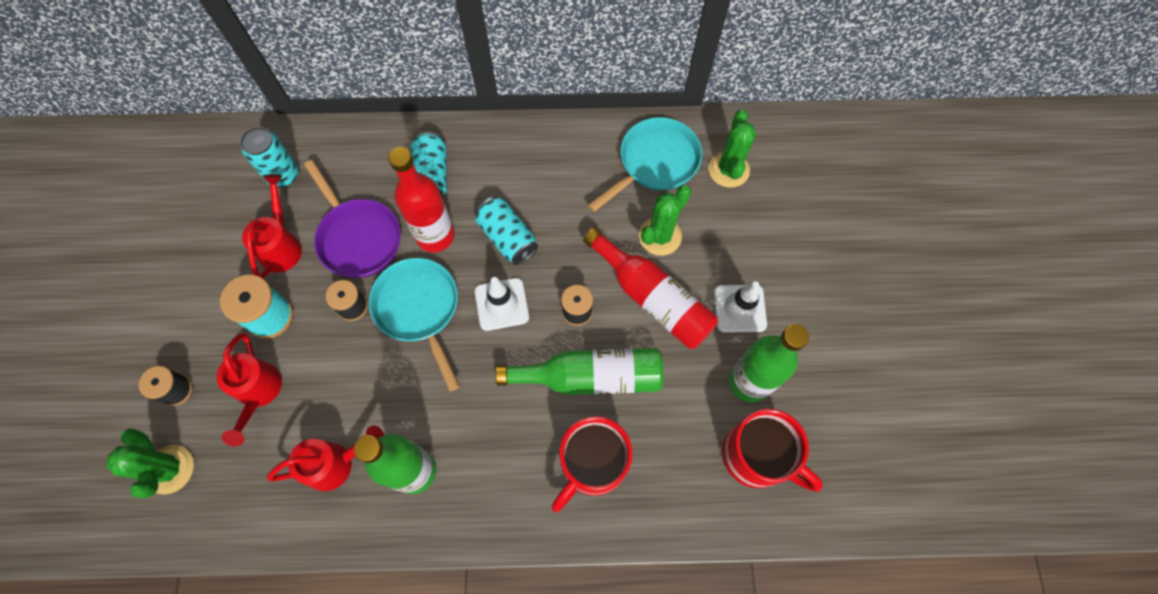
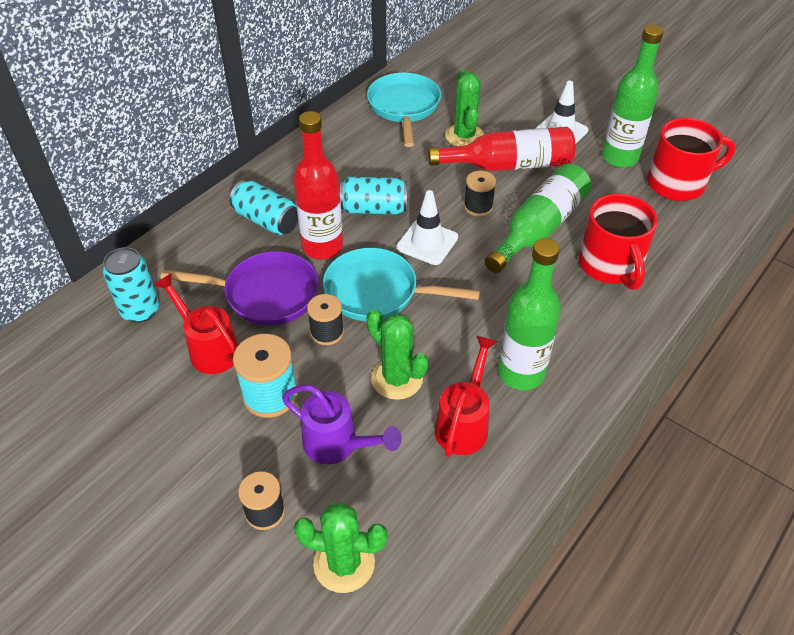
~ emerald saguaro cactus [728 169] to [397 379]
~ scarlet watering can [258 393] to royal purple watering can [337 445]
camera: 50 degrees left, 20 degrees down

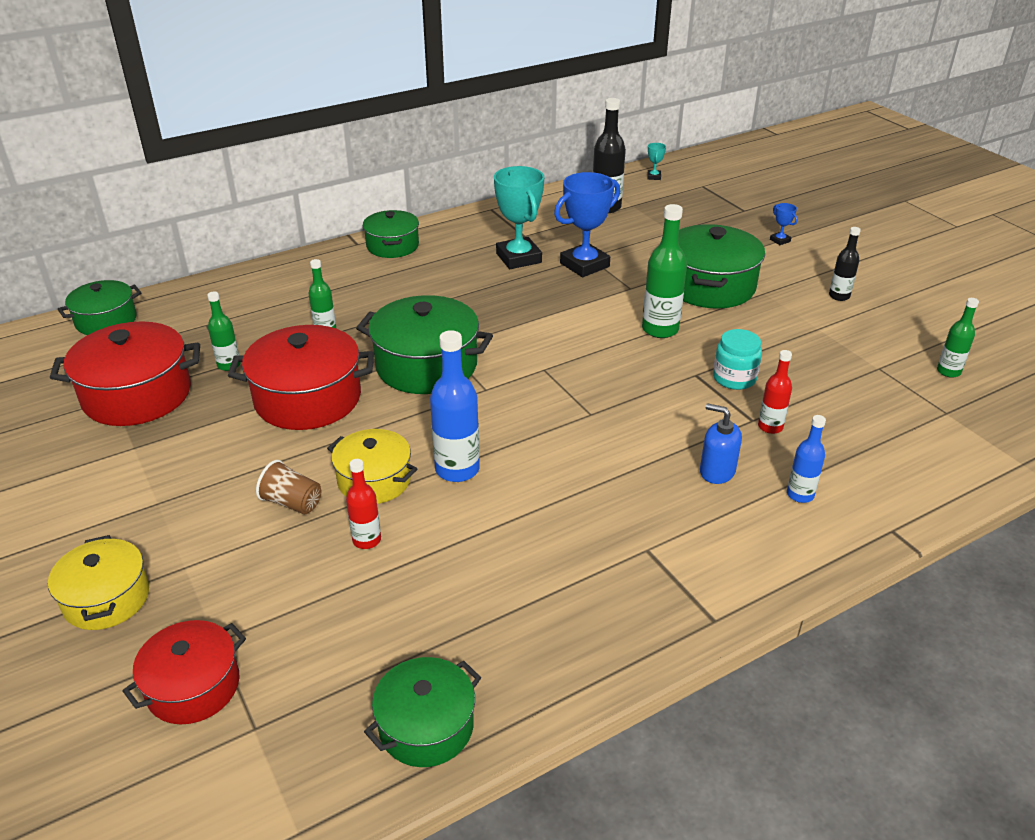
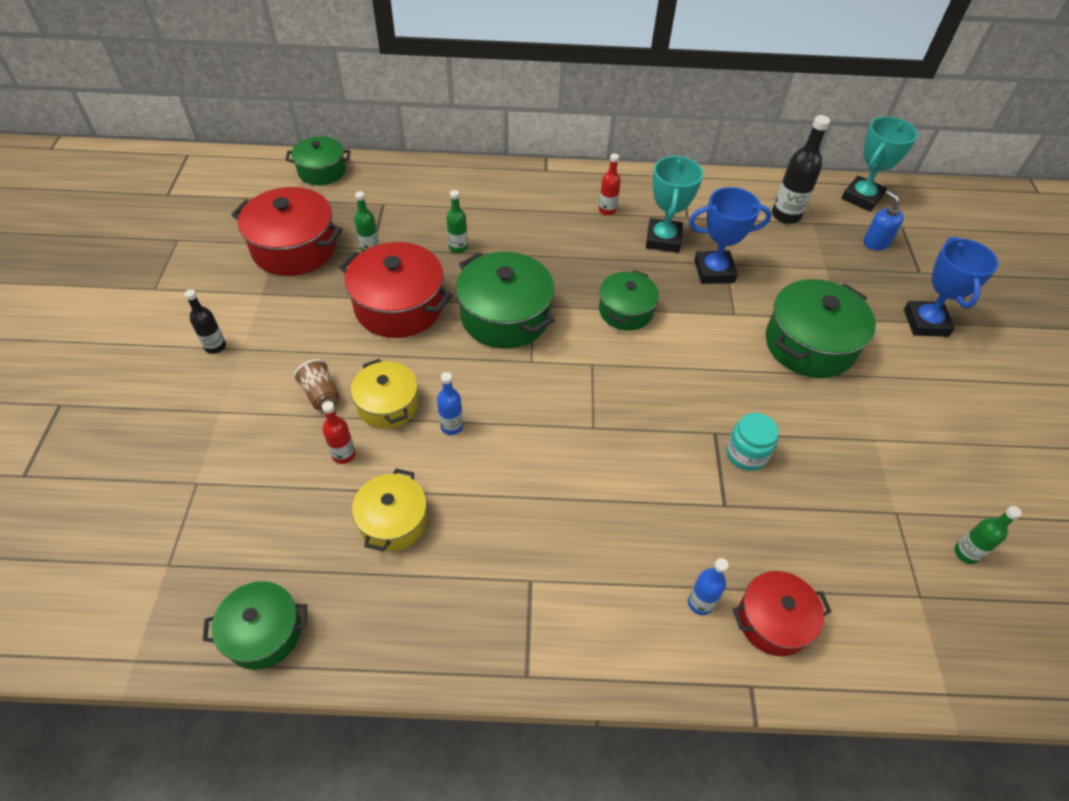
~ aqua trophy [654 177] = [861 197] x2.34
~ royal blue trophy [780 240] = [925 323] x2.34
- emerald bottle [660 329]
~ emerald stockpot [392 246] to [625 311]
~ black bottle [839 296] to [215 346]
~ royal blue bottle [457 469] = [451 426] x0.59
~ scarlet bottle [770 427] to [607 210]
~ royal blue pump bottle [717 471] to [876 242]
~ golden stockpot [106 598] to [393 521]
~ scarlet stockpot [193 686] to [773 621]
camera: 30 degrees right, 15 degrees up

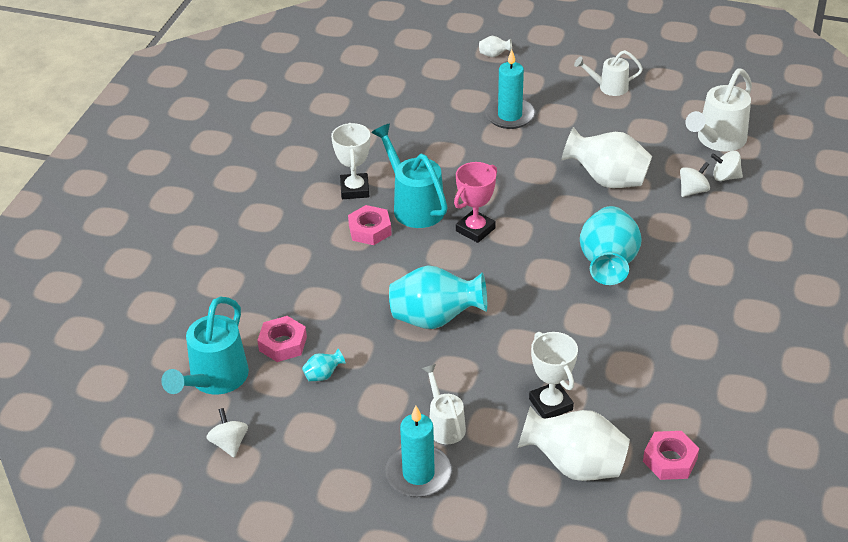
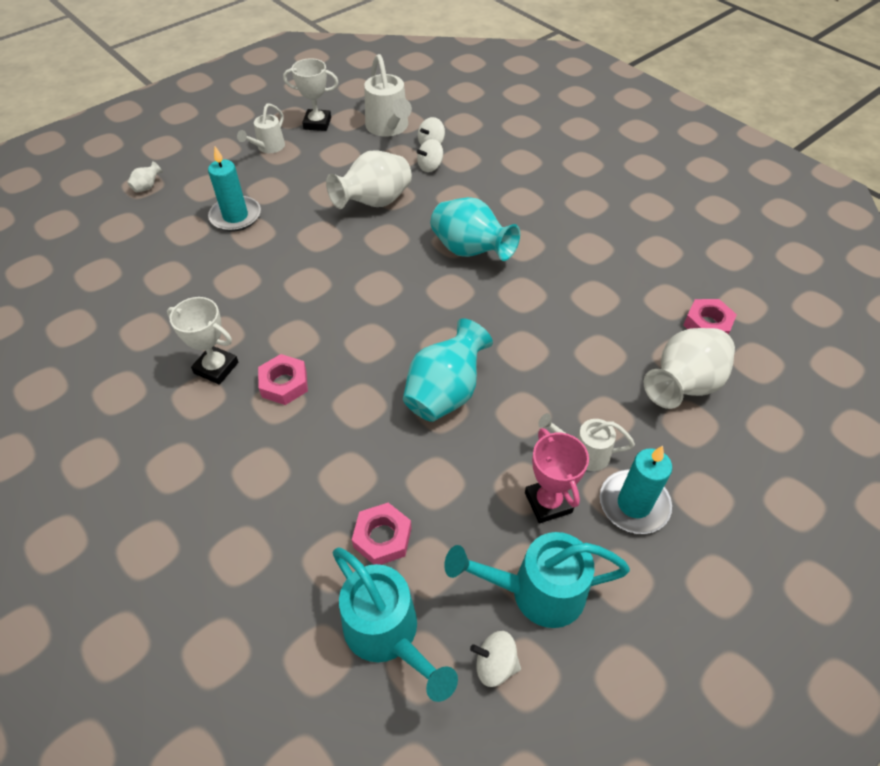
~ aqua watering can [414 206] to [536 591]
~ pink trophy [475 230] to [548 502]
~ snow-white toy top [693 191] = [430 166] 120 degrees counterclockwise
~ snow-white trophy [550 404] to [317 123]
- aqua flower vase [323 375]
camera: 60 degrees left, 10 degrees up

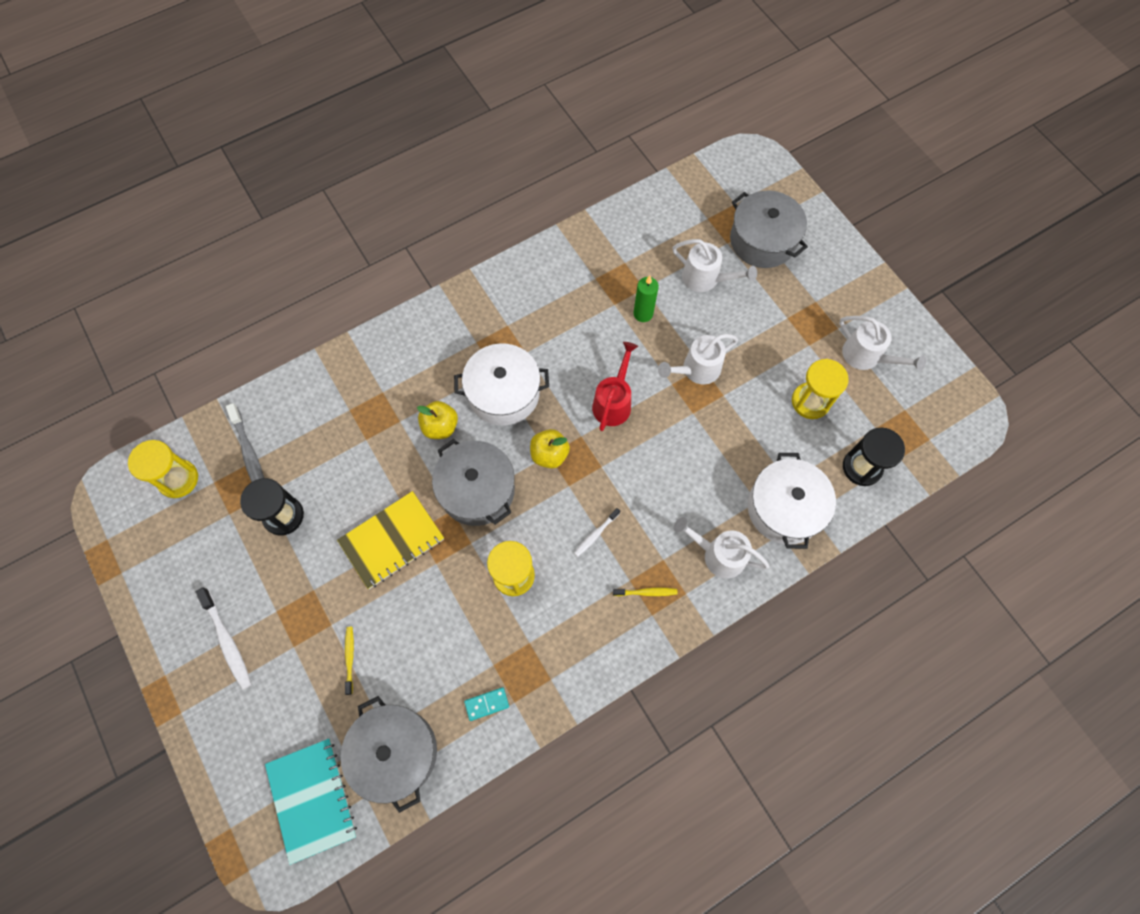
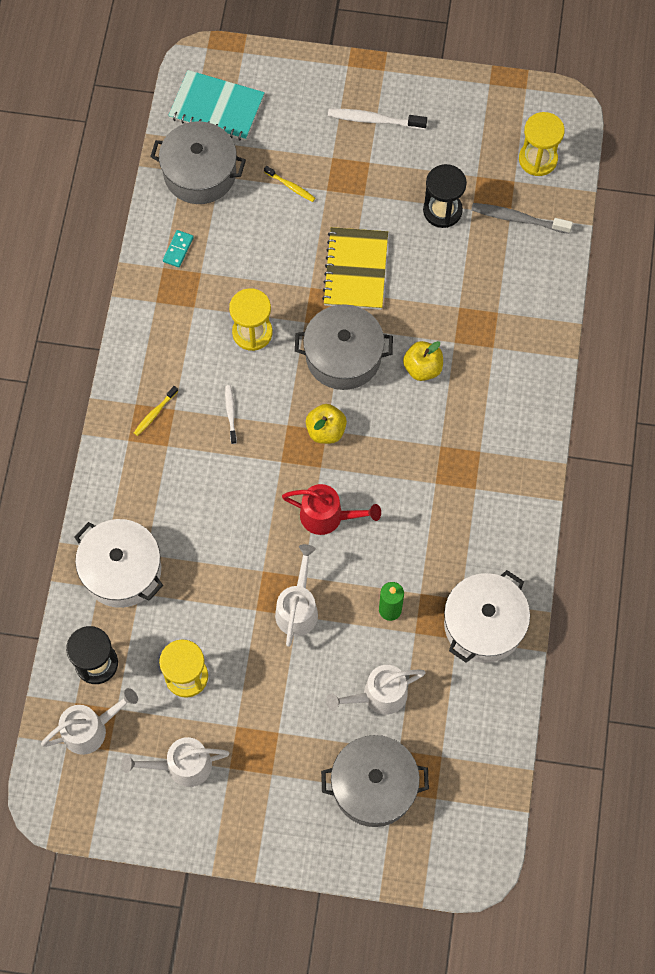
~ scarlet watering can [613 401] = [328 516] 45 degrees counterclockwise
~ snow-white stockpot [503 393] to [483 624]
~ snow-white watering can [718 554] to [91 729]
camera: 130 degrees right, 0 degrees up

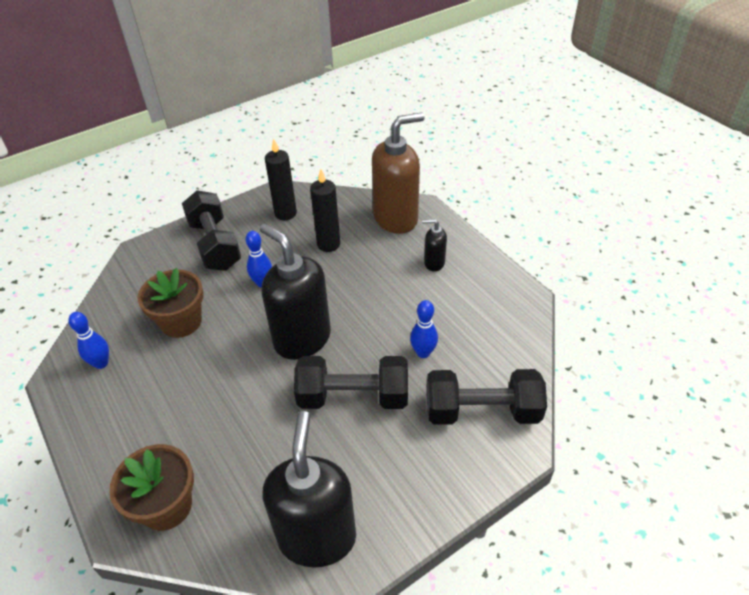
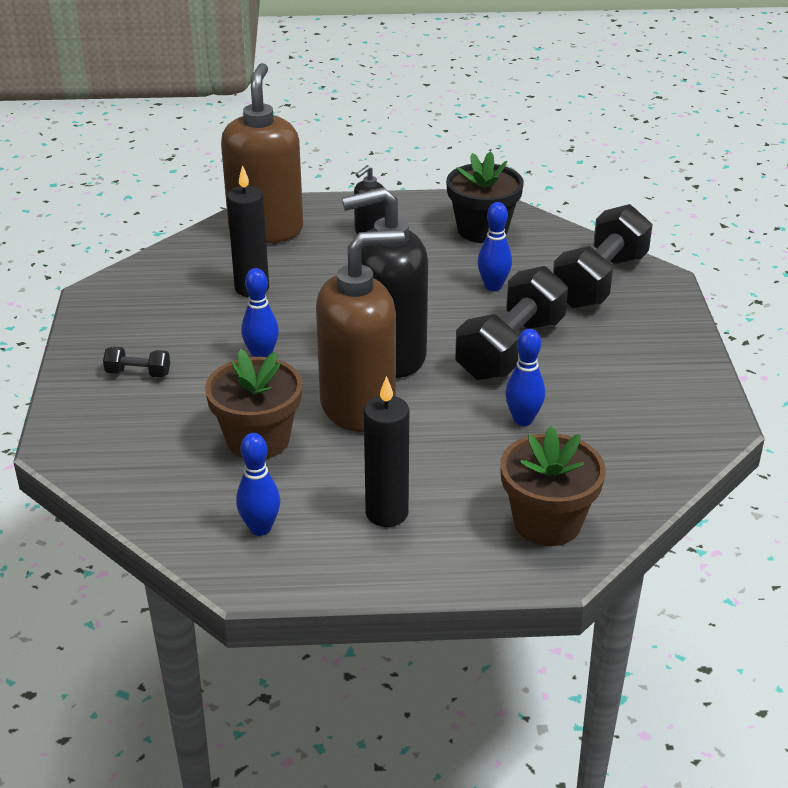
~ black wax candle [285 213] to [387 513]
~ black free weight [215 245] = [138 373] x0.44
- black pump bottle [317 537]
+ black potted plant [482 230]
+ dark brown pump bottle [359 407]
+ royal blue skittle [523 420]
camera: 60 degrees left, 10 degrees down

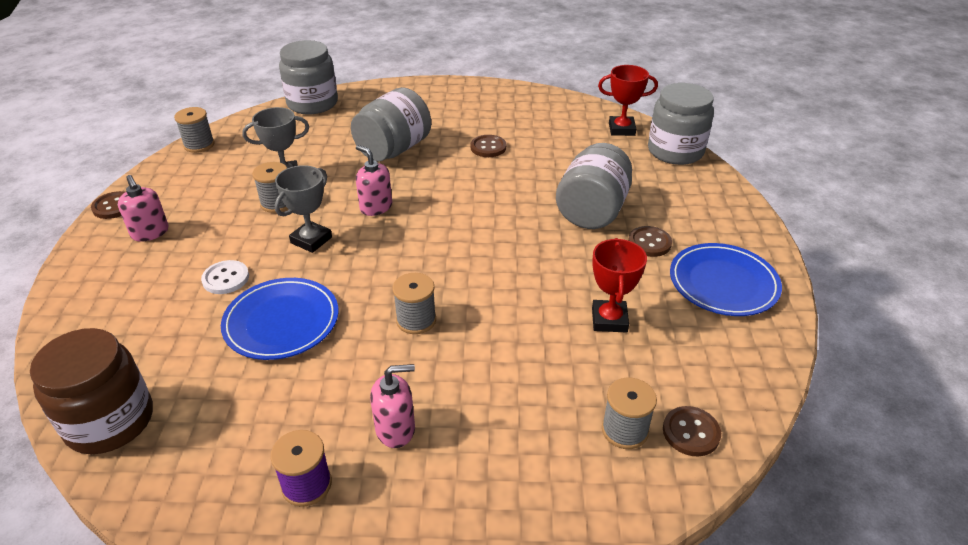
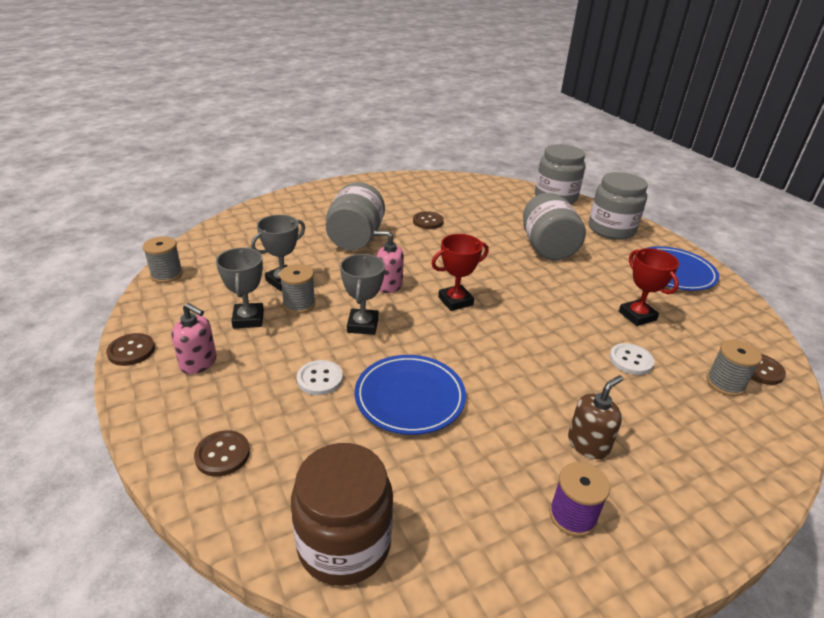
~ grey preserve jar [312 103] to [611 229]
~ scarlet trophy [621 129] to [455 301]
~ dark brown button [649 243] to [222 454]
- grey bobbin [416 320]
~ pink pump bottle [396 429] to dark brown pump bottle [588 444]
+ grey trophy [248 319]
+ snow-white button [630 360]
camera: 30 degrees left, 5 degrees down

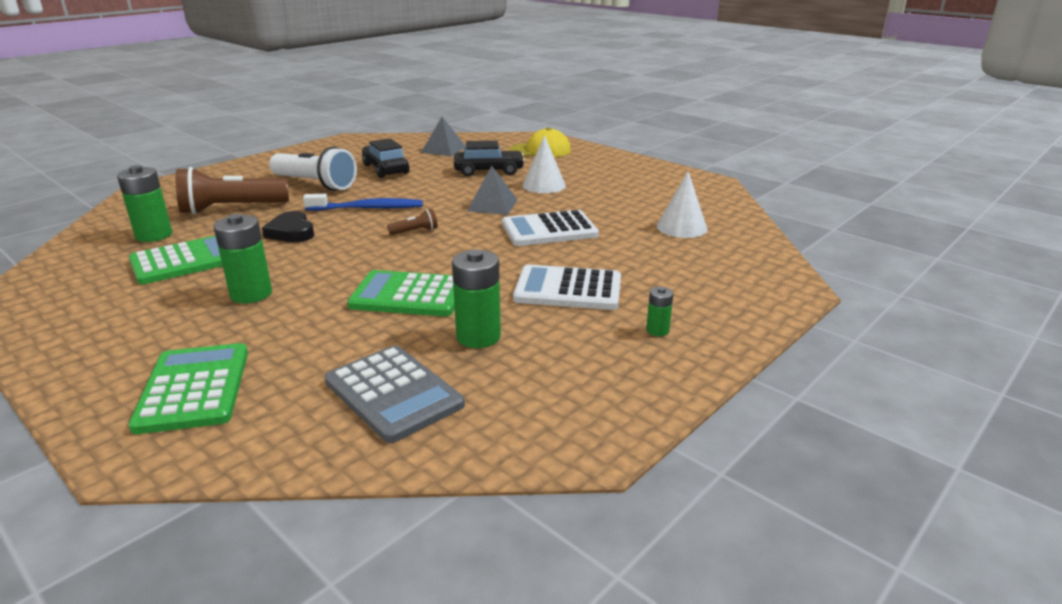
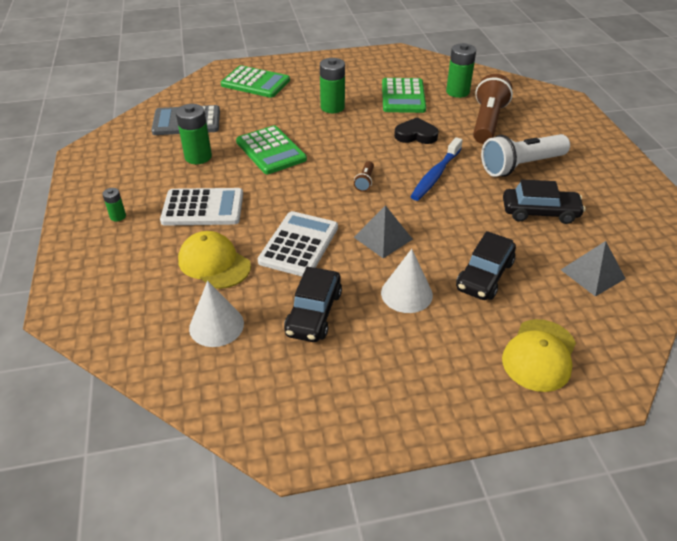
~ snow-white pocket calculator [568 289] = [203 208] 45 degrees clockwise
~ emerald pocket calculator [408 295] = [271 151] 105 degrees clockwise
+ golden baseball cap [214 263]
+ black toy car [314 313]
camera: 125 degrees right, 15 degrees up

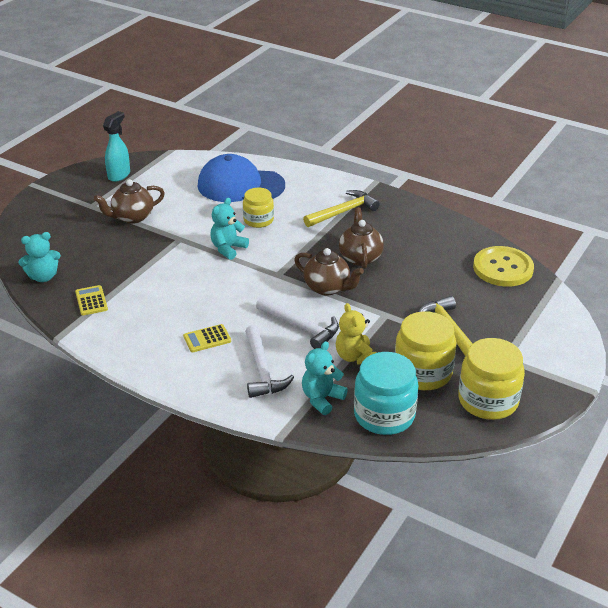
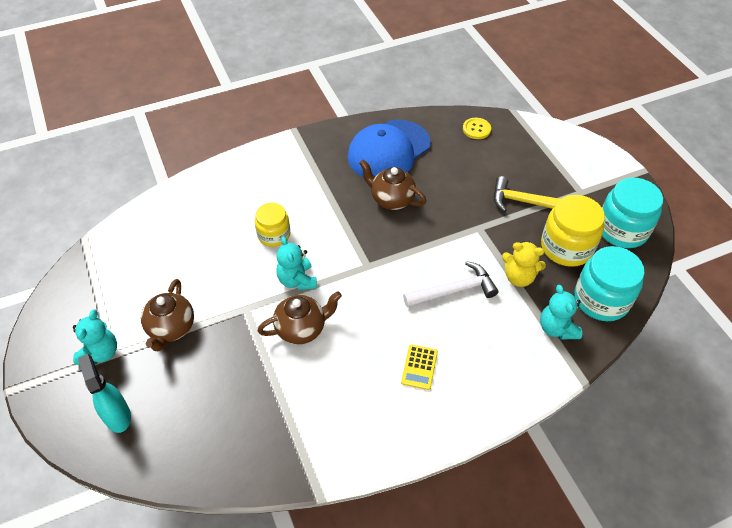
~ aqua spray bottle [119 175] to [117 415]
~ royal blue baseball cap [240 185] to [388 150]
- golden claw hammer [343 212]
~ aqua teddy bear [43 277] to [100 353]
~ golden button [503 268] = [476 129] x0.53
~ dark brown tea pot [327 288] to [301 329]
- golden pocket calculator [91 301]
- snow-white claw hammer [262 370]
~ golden preserve jar [488 400] to aqua preserve jar [622 230]
camera: 55 degrees left, 15 degrees up

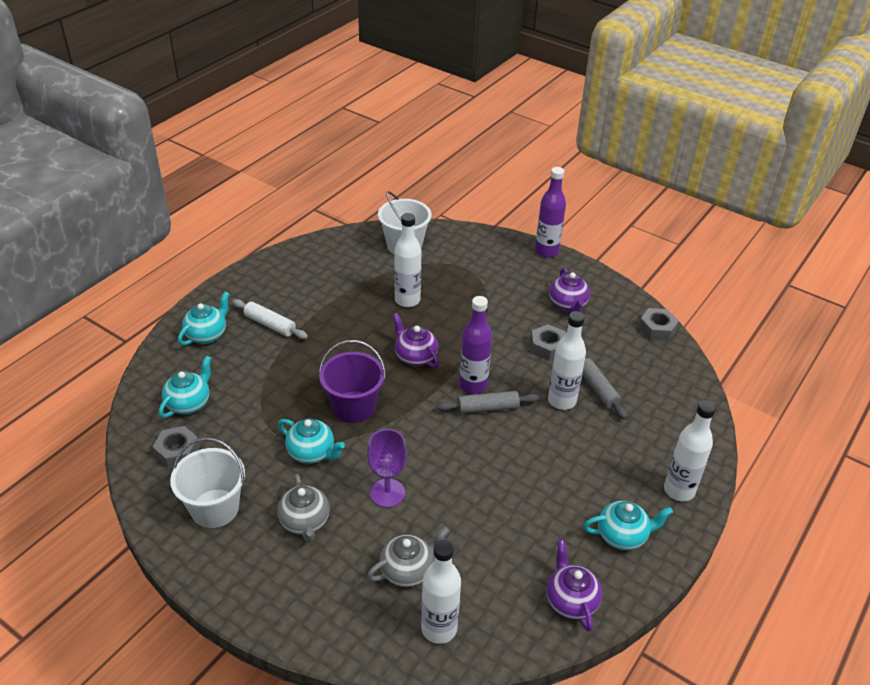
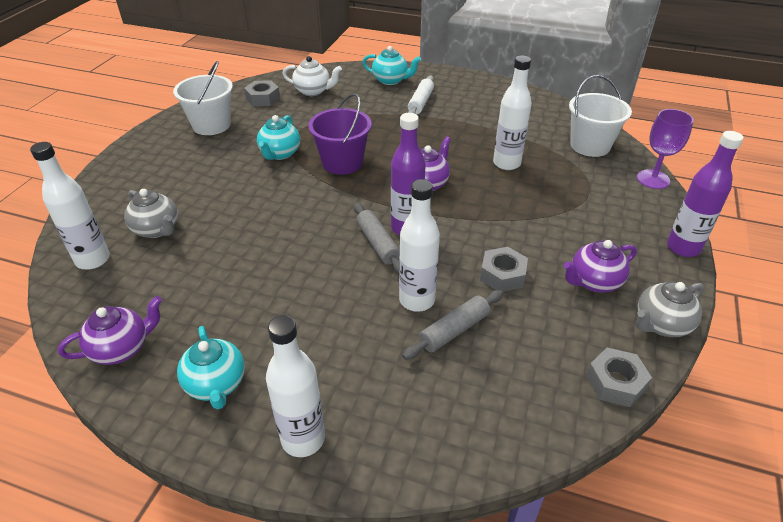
~ aqua tea pot [189 403] to snow-white tea pot [313 91]
~ royal purple chalice [387 493] to [653 179]
~ grey tea pot [305 522] to [661 324]
camera: 75 degrees right, 0 degrees up

